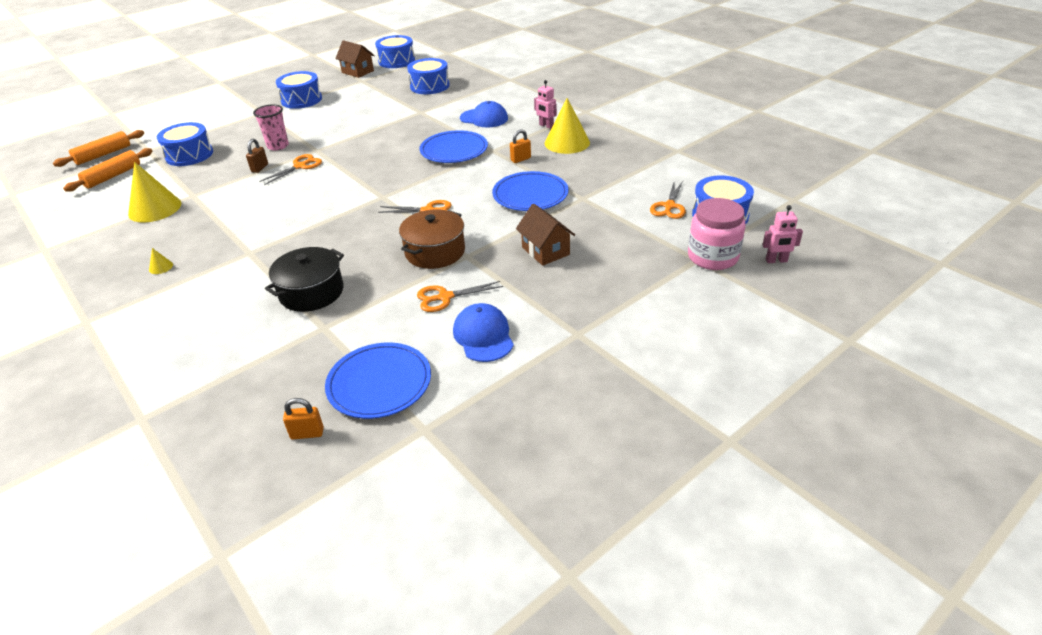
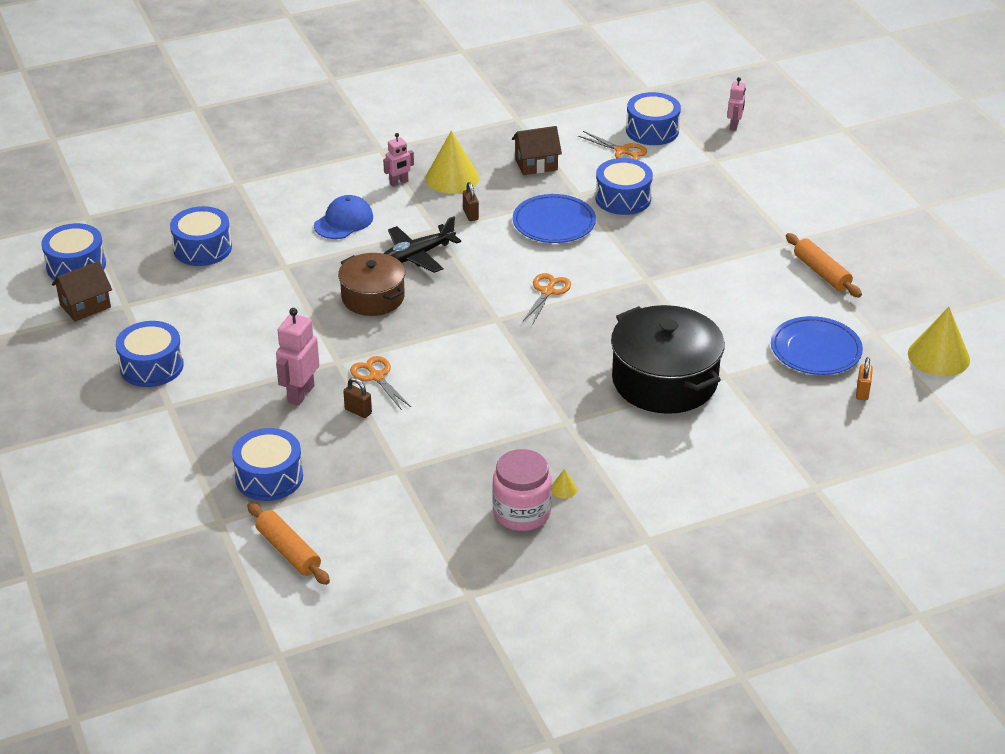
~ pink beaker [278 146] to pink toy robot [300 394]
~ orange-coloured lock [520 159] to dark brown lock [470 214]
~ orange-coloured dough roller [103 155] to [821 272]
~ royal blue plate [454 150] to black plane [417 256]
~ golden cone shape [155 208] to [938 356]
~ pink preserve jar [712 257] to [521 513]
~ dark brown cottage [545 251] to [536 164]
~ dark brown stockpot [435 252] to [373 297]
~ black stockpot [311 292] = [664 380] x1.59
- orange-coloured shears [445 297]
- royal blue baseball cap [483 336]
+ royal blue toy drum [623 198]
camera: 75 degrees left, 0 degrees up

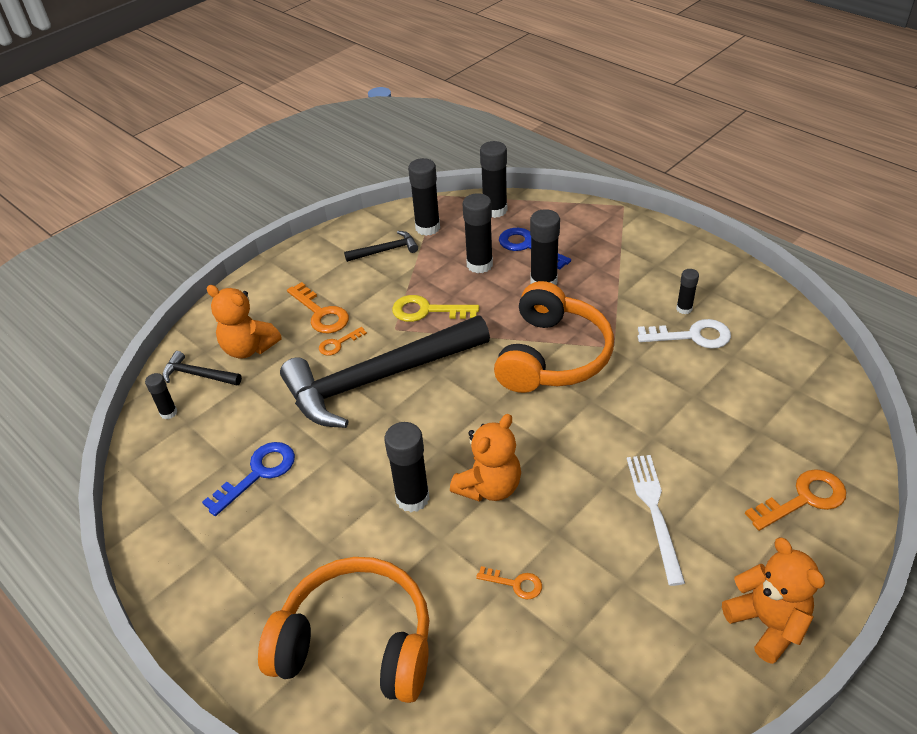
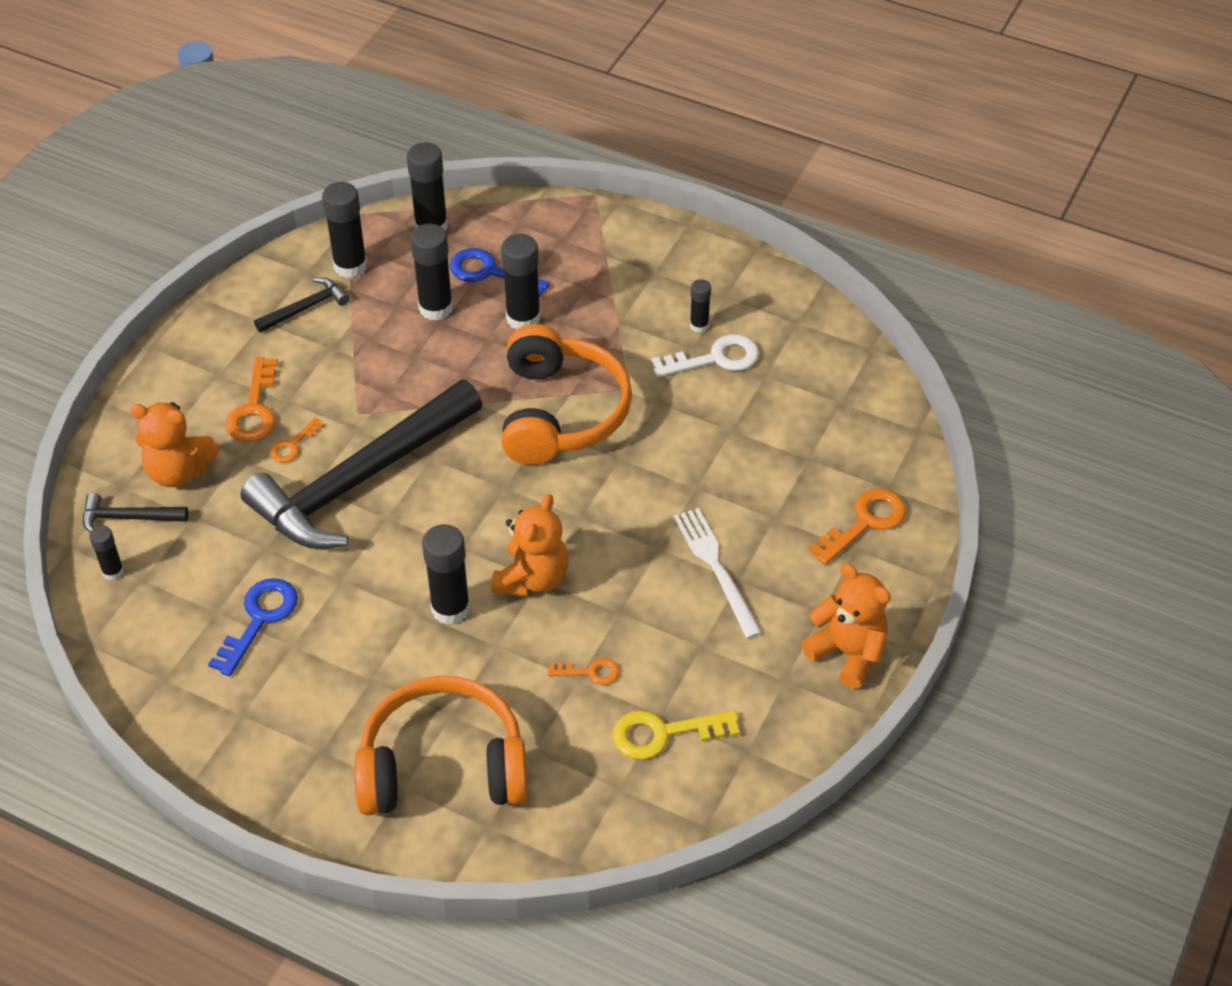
~ orange-coloured door key [321 313] = [254 409] 60 degrees clockwise
~ golden door key [427 311] to [663 734]
camera: 20 degrees left, 5 degrees up

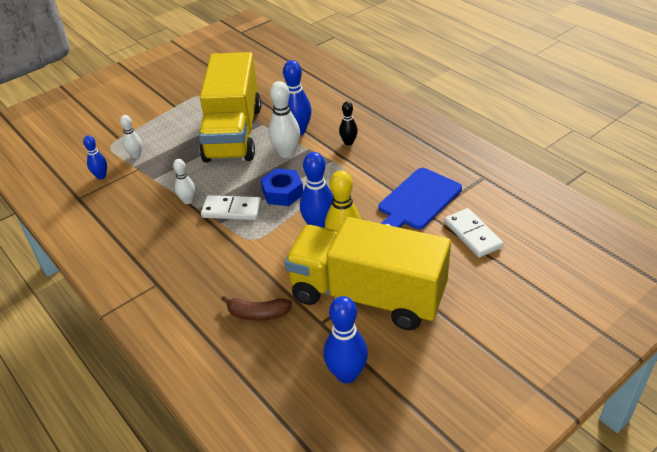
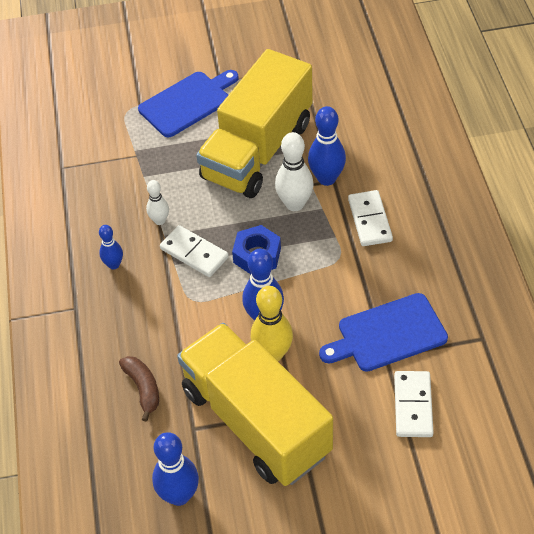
~ black skittle [348 142] to snow-white domino tile [370 220]
- snow-white skittle [136 155]
~ royal blue skittle [101 176] to [114 265]
~ dark brown toy banana [257 314] = [143 388] 150 degrees counterclockwise
+ royal blue chopping board [188 102]
camera: 30 degrees right, 10 degrees up

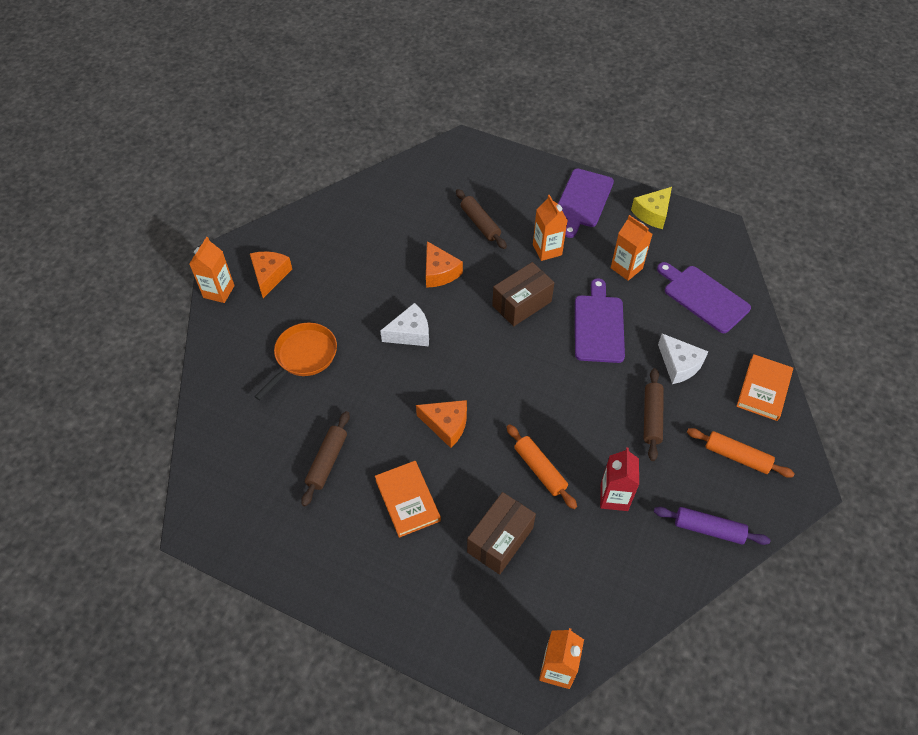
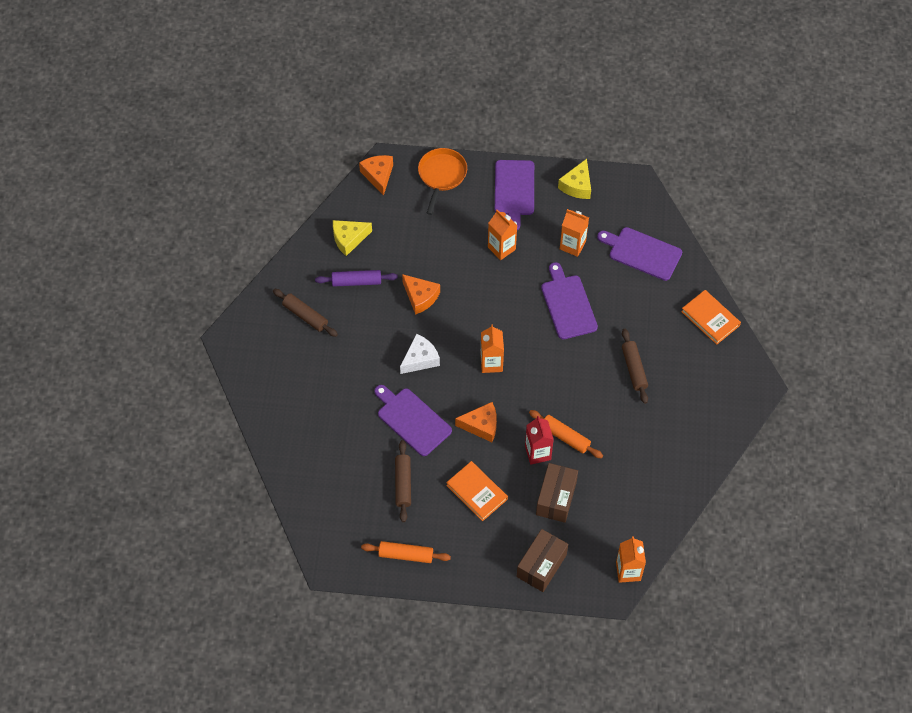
~ dark brown dough roller [480 223] to [305 316]
~ orange-coloured carton [219 291] to [491 363]
~ orange-coloured cheese [270 276] to [378 176]
~ dark brown package [521 303] to [541 565]
~ orange-coloured frying pan [303 357] to [441 176]
- snow-white cheese [679 364]
~ orange-coloured hardcover [763 389] = [710 318] 45 degrees counterclockwise
~ orange-coloured dough roller [737 456] to [406 555]
~ scarlet carton [614 497] to [538 453]
~ royal purple dough roller [708 529] to [356 281]
+ golden cheese [349 239]
+ royal purple chopping board [412 420]
camera: 20 degrees left, 5 degrees up

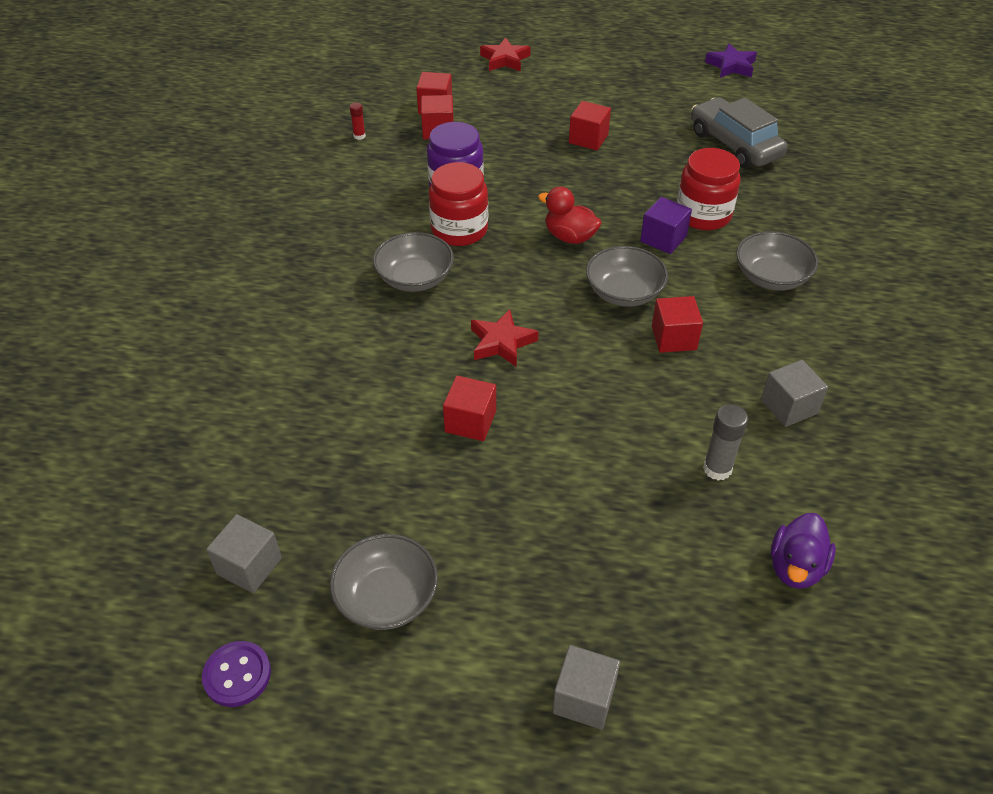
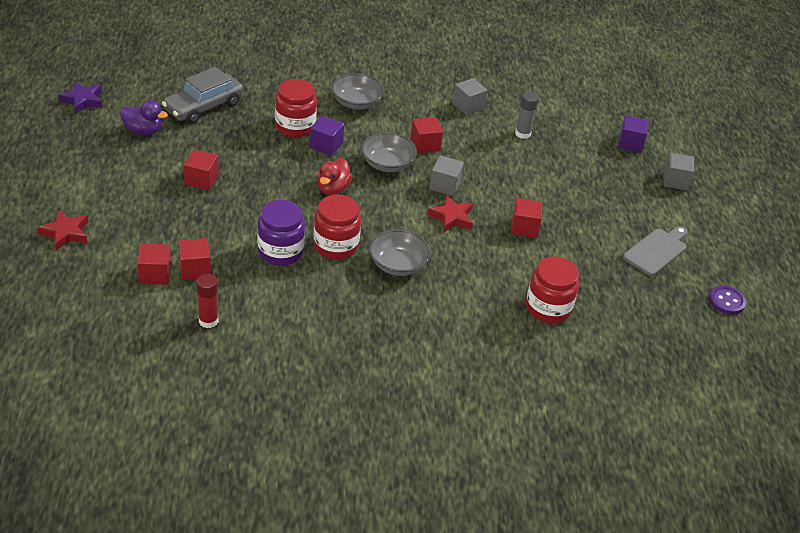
~ scarlet glue stick [359 136] = [208 321] x1.71
~ royal purple toy duck [796 567] to [143 131]
~ grey solid cube [249 566] to [445 185]
~ grey deep dish [387 597] to grey chopping board [657 251]
+ royal purple solid cube [630 143]
+ scarlet preserve jar [548 308]
camera: 105 degrees left, 5 degrees down

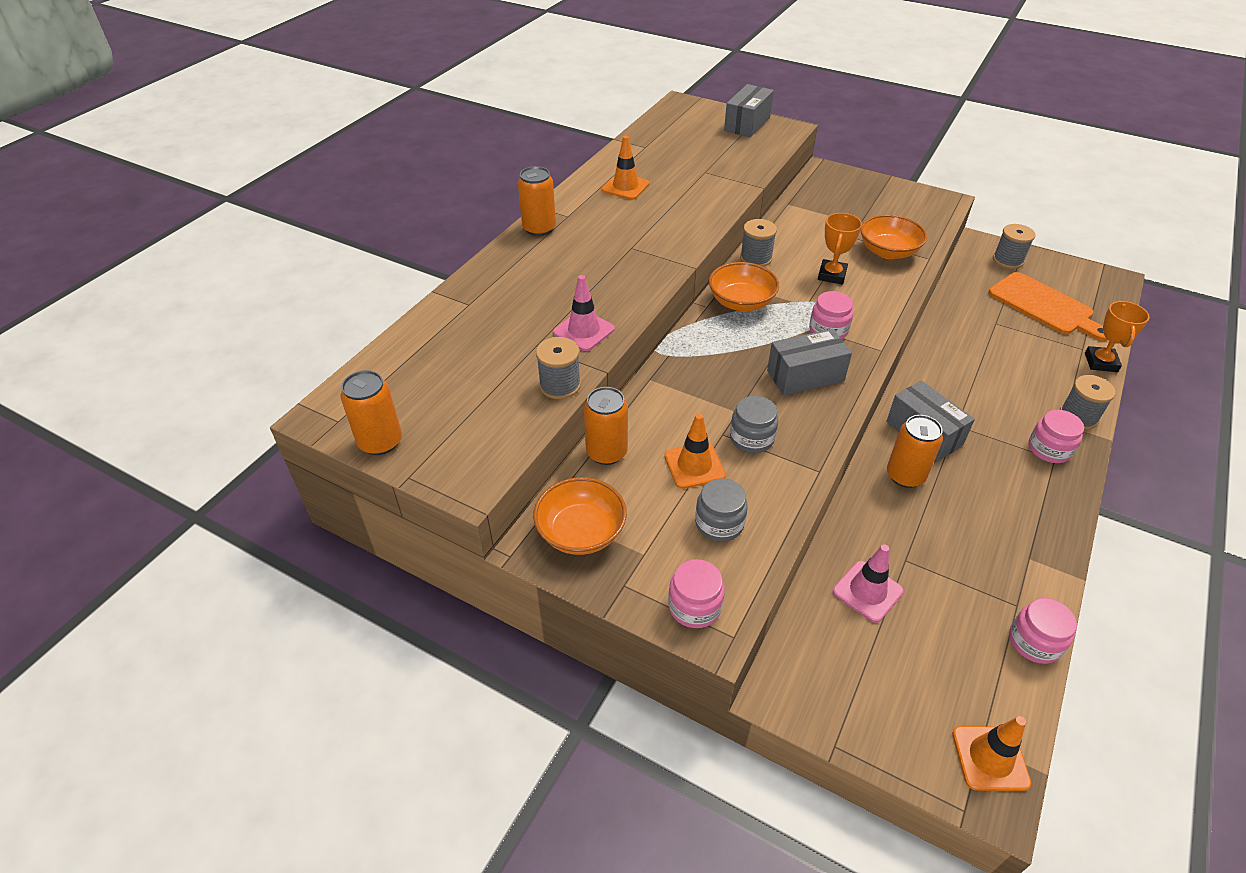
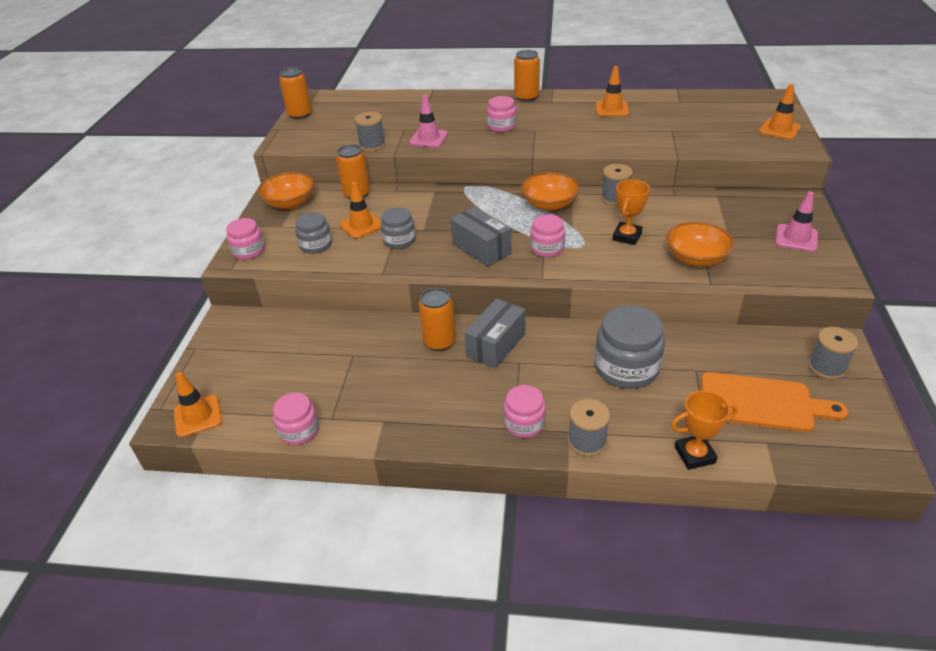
~ grey package [747 124] to orange-coloured road cone [779 129]
~ orange-coloured trophy [831 275] = [627 236] 60 degrees counterclockwise
~ orange-coloured chopping board [1044 306] = [762 403] 105 degrees counterclockwise
~ pink road cone [867 591] to [796 238]
+ pink preserve jar [501 126]
+ grey preserve jar [626 368]
camera: 70 degrees right, 5 degrees down

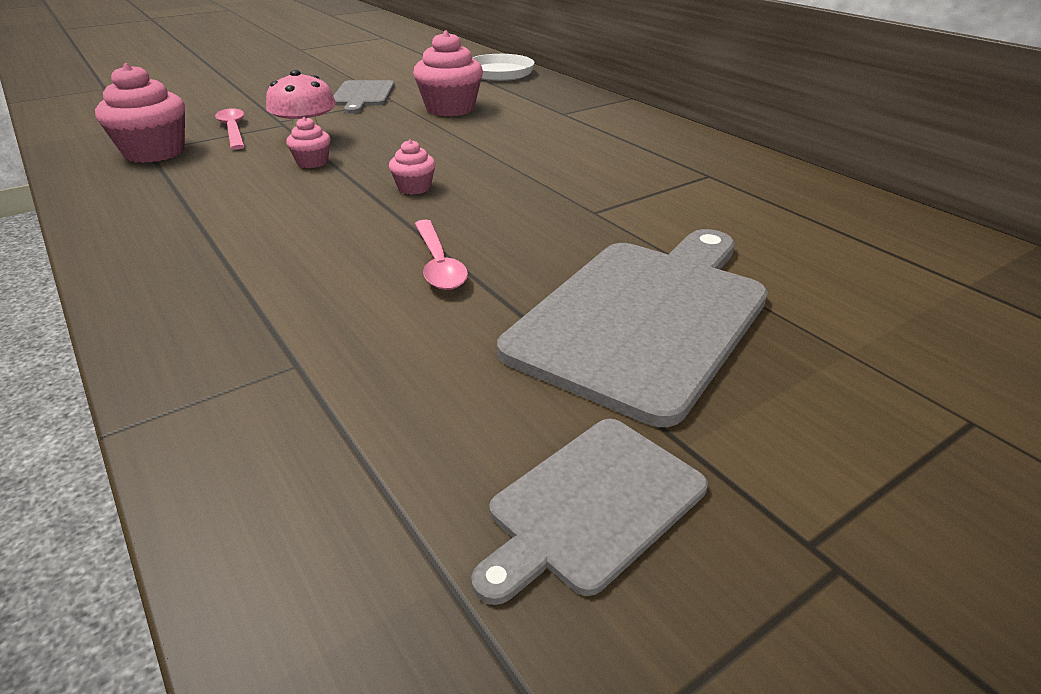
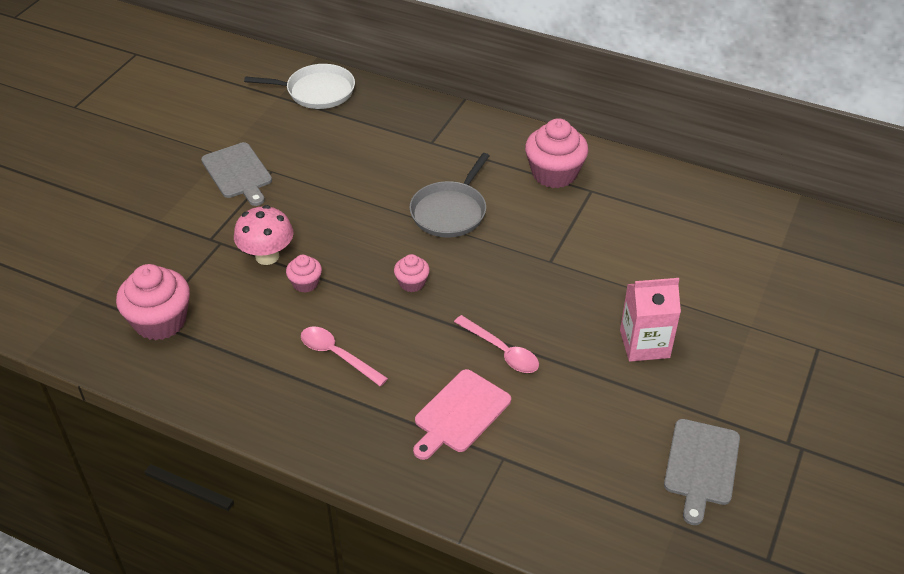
~ pink cupcake [450 109] to [554 174]
~ pink spoon [233 130] to [337 355]
~ grey chopping board [644 317] to pink carton [644 344]
+ grey frying pan [450 211]
+ pink chopping board [460 414]
camera: 30 degrees left, 10 degrees up

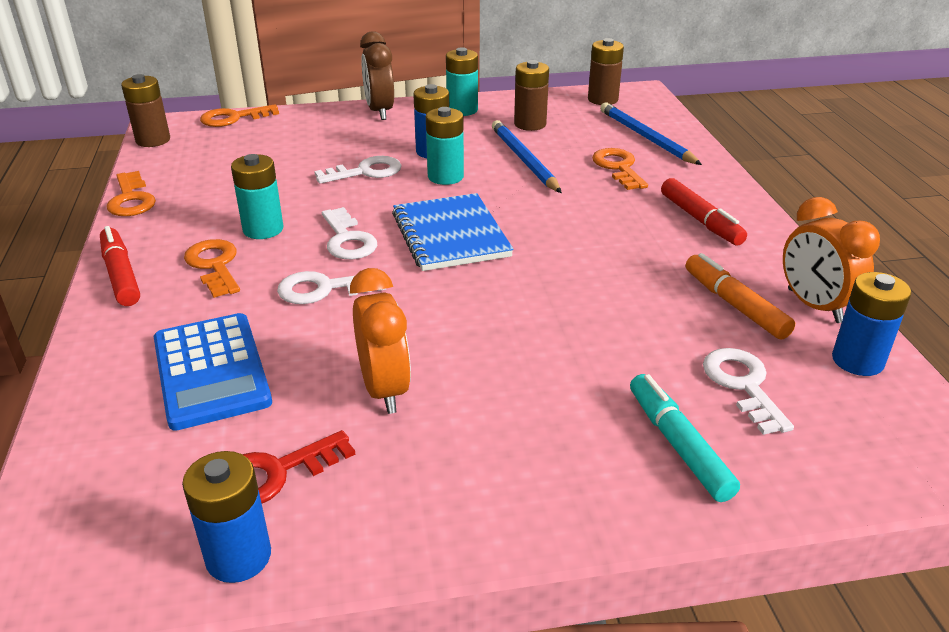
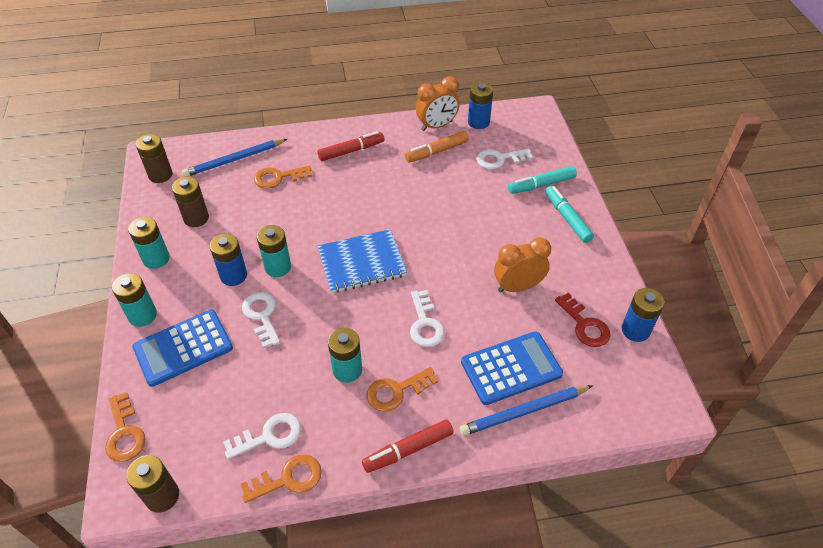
~ dark brown alarm clock [380 111] to aqua AA battery [142 315]
~ royal blue wooden pencil [524 160] to [524 411]
~ snow-white door key [347 240] to [269 436]
+ aqua felt pen [567 218]
+ royal blue pocket calculator [183 348]
camera: 90 degrees left, 15 degrees up

